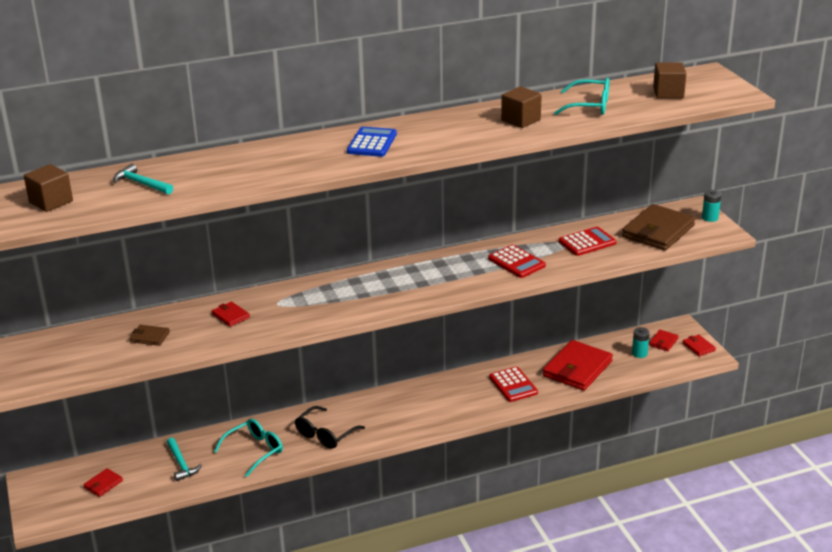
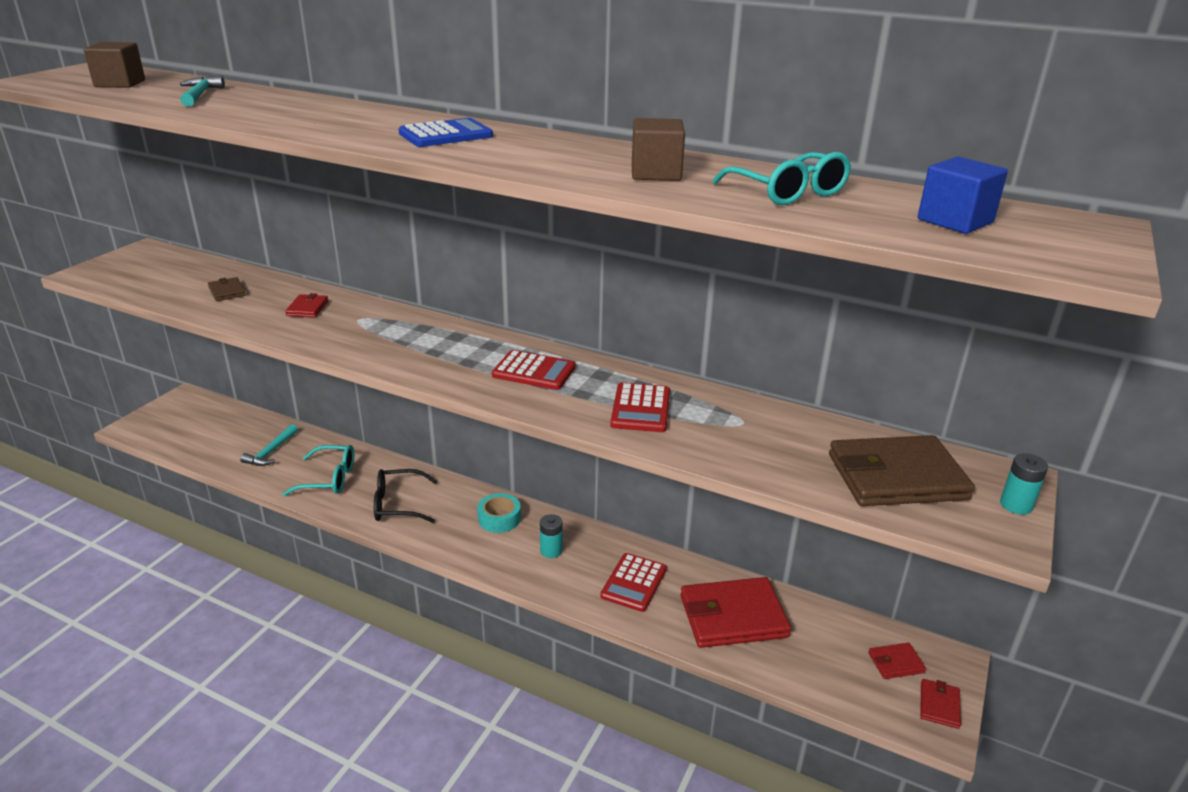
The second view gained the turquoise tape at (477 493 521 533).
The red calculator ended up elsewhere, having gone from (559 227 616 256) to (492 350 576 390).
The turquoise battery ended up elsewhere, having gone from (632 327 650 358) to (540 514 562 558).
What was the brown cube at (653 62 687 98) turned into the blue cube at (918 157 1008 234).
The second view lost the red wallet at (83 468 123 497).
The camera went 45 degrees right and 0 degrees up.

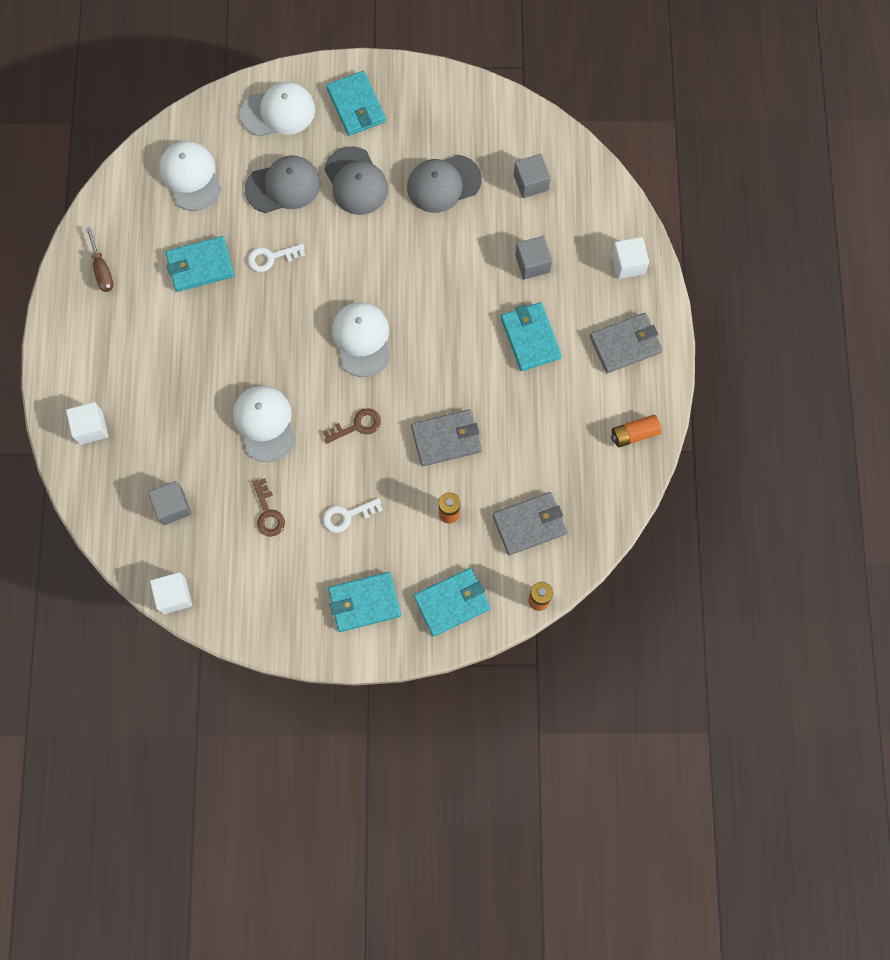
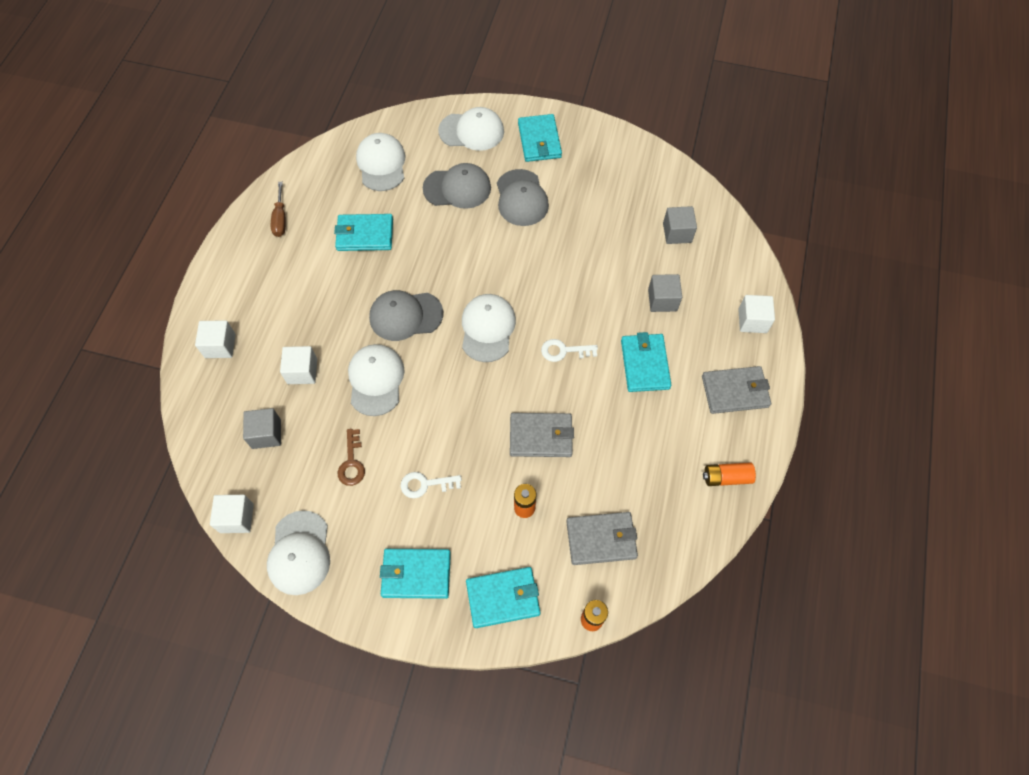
The second view gained the white cap at (267 510 330 595).
The second view gained the white cube at (280 346 317 384).
The grey cap ended up elsewhere, having gone from (407 155 482 213) to (369 290 443 341).
The white key ended up elsewhere, having gone from (248 244 305 272) to (541 339 598 362).
The second view lost the brown key at (323 408 381 444).
The camera went 15 degrees right and 10 degrees down.

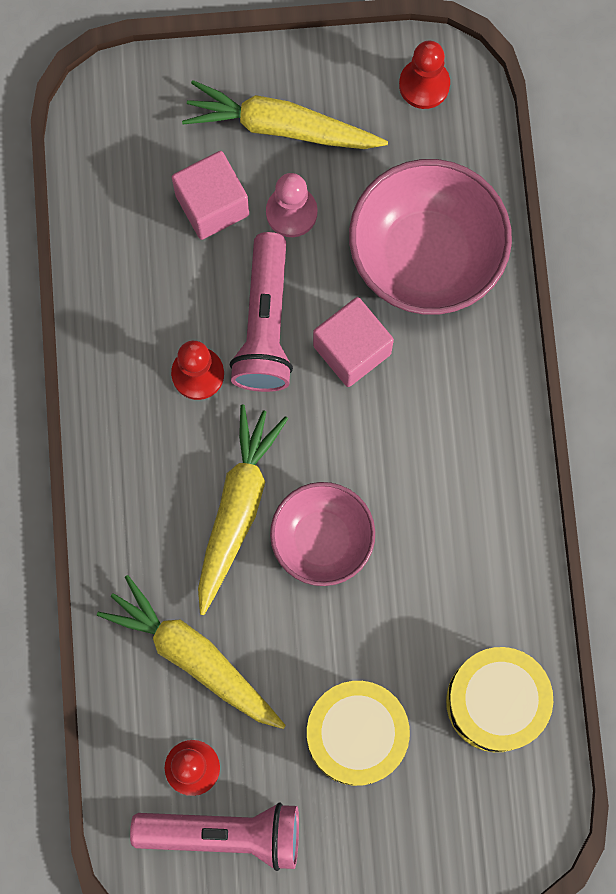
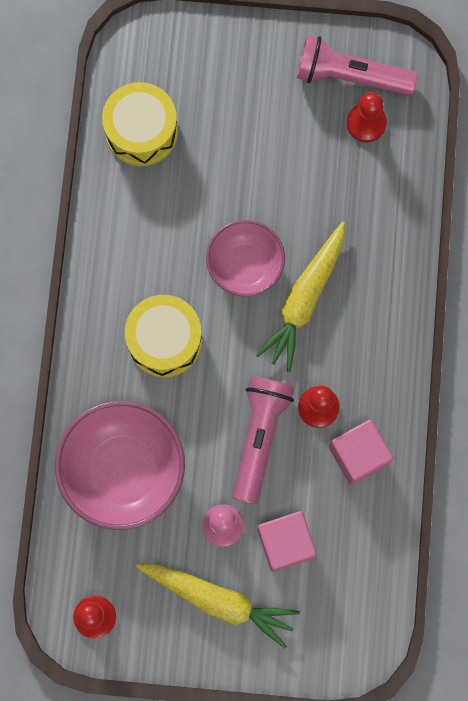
The yellow drum ended up elsewhere, having gone from (307 681 410 786) to (125 295 202 377).
The pink cube ended up elsewhere, having gone from (313 297 394 387) to (329 420 393 485).
The second view lost the yellow carrot at (97 575 286 729).
The camera went 170 degrees left and 0 degrees up.

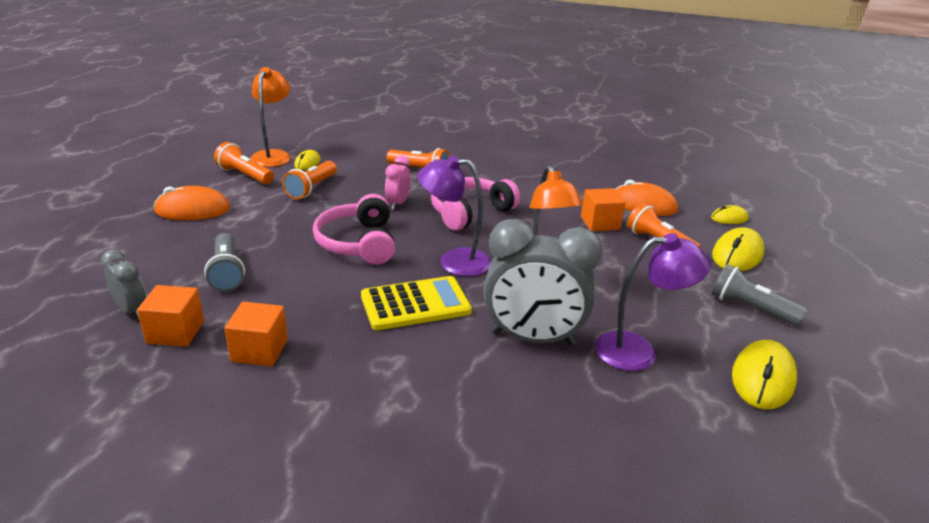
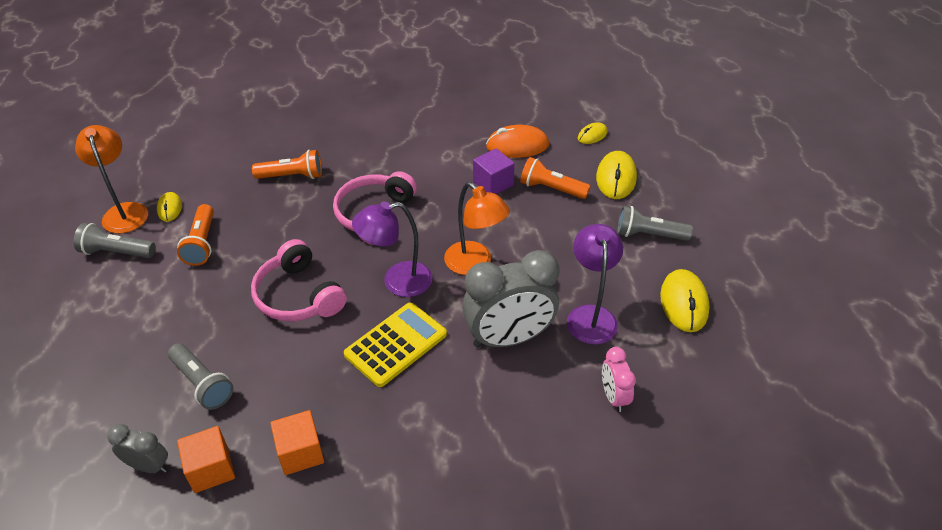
What was the orange flashlight at (214 142 274 184) turned into the grey flashlight at (74 223 156 258).
What was the orange cube at (581 188 625 231) turned into the purple cube at (473 148 515 194).
The purple lamp at (595 233 711 371) ended up facing another way, 60 degrees counterclockwise from before.
The pink clock ended up elsewhere, having gone from (385 155 411 210) to (602 347 636 412).
The second view lost the orange mouse at (154 186 230 220).
The camera went 25 degrees left and 15 degrees up.

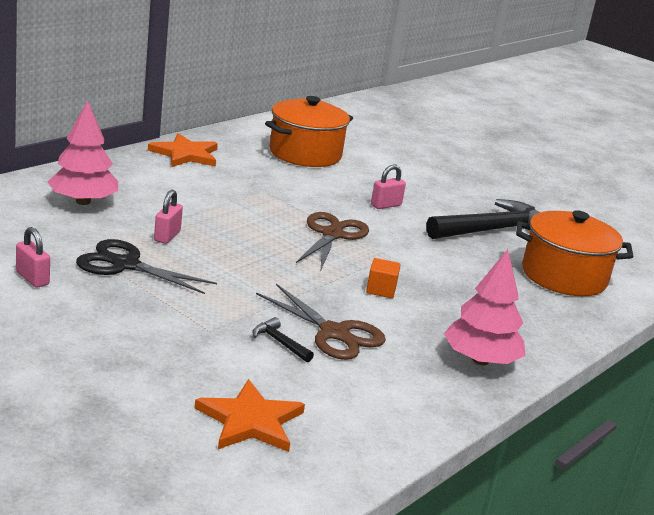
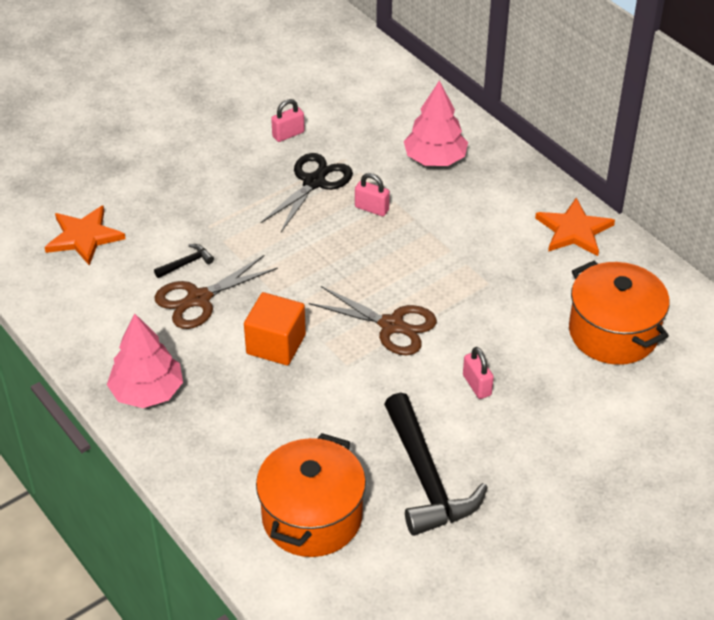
The size of the orange cube at (366 258 401 298) changed by a factor of 1.74.
The camera went 105 degrees right and 20 degrees up.

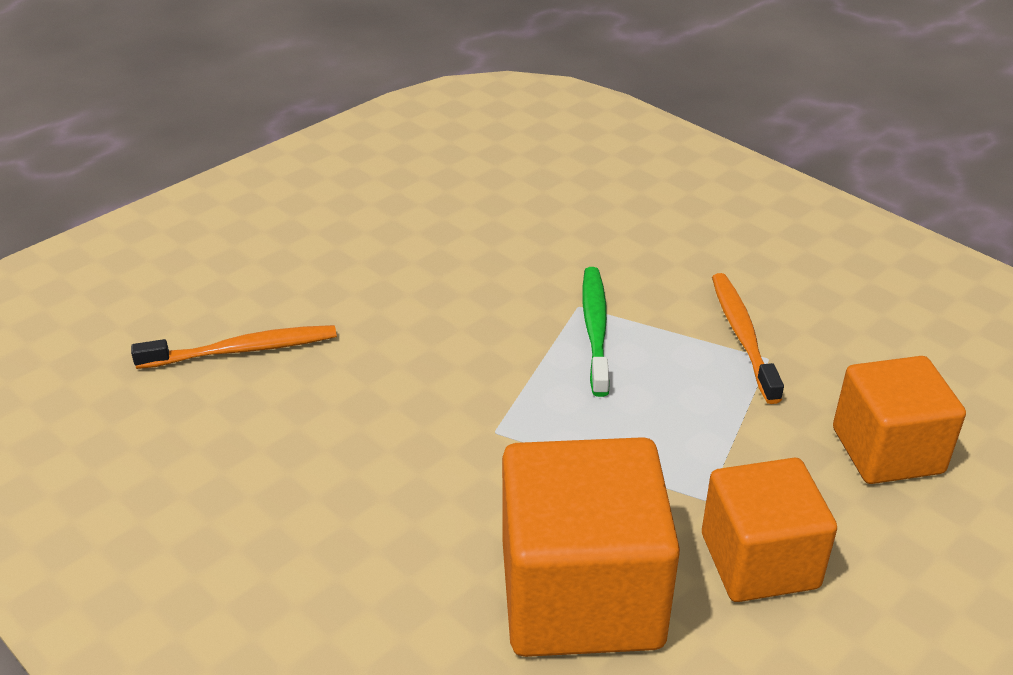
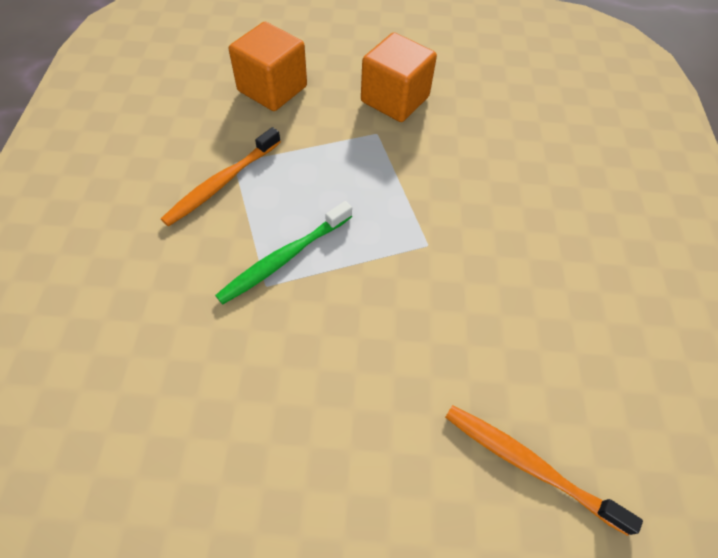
The second view lost the orange cube at (502 437 680 657).
The camera went 135 degrees left and 20 degrees up.

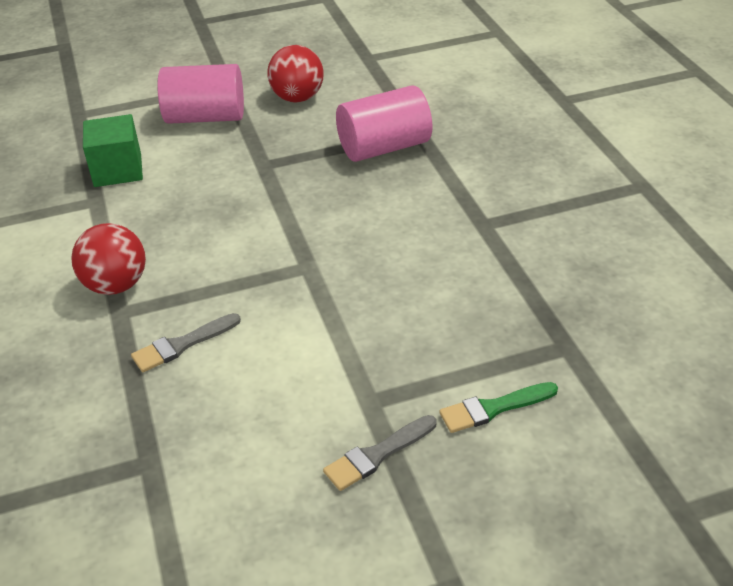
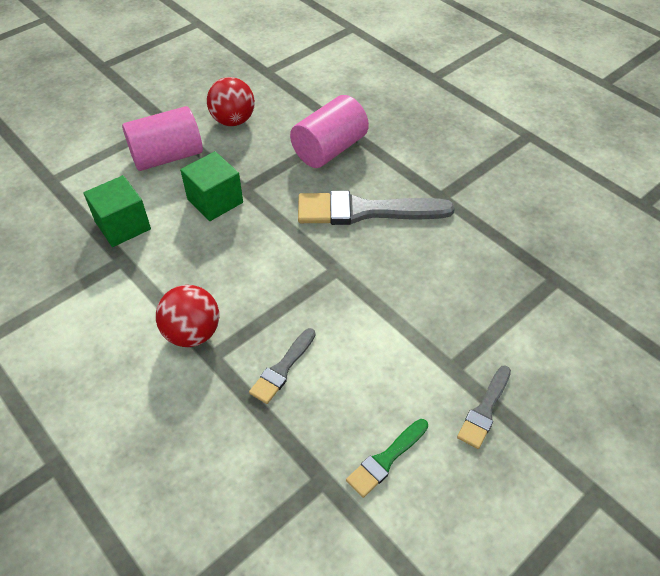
The second view gained the green cube at (180 151 243 221).
The second view gained the grey brush at (298 191 455 225).
The green brush ended up elsewhere, having gone from (439 382 558 433) to (346 419 428 498).
The camera went 25 degrees left and 10 degrees up.

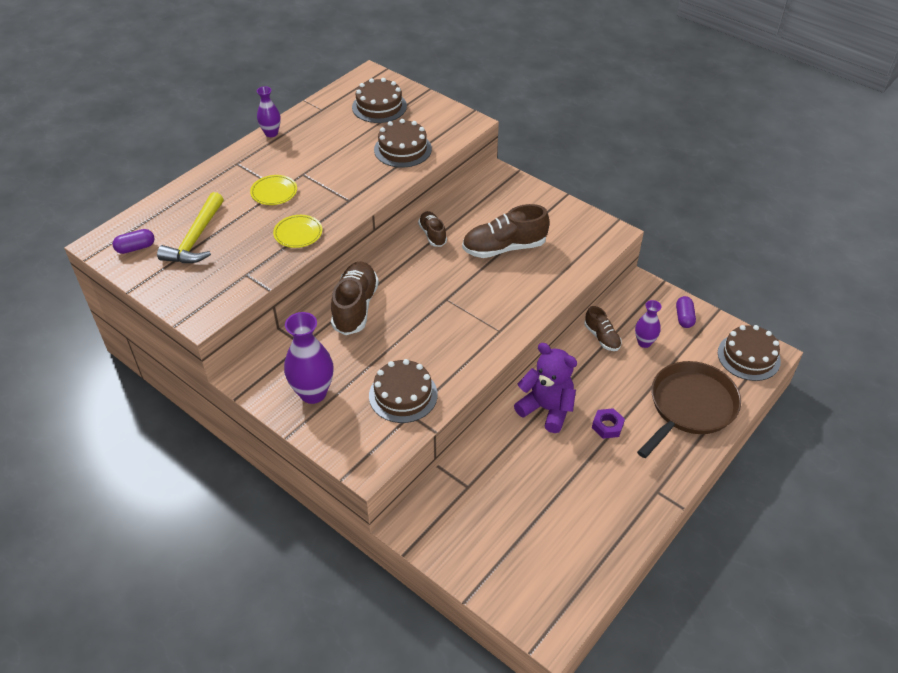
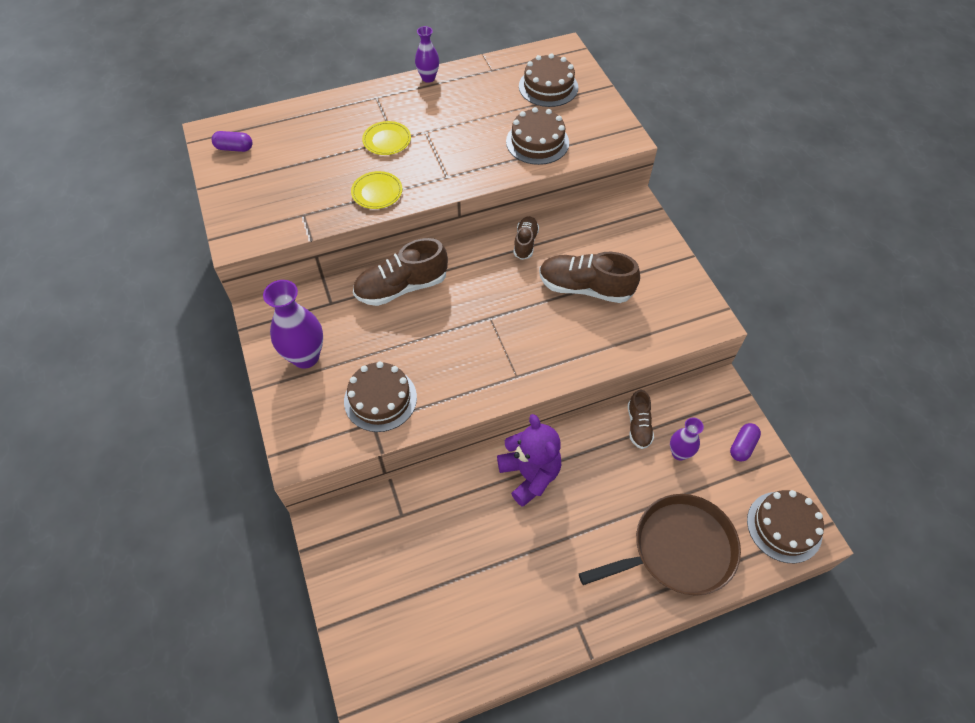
The brown shoe at (331 262 379 335) ended up facing another way, 150 degrees counterclockwise from before.
The second view lost the yellow hammer at (157 192 223 263).
The second view lost the purple nut at (592 408 625 439).
The camera went 30 degrees right and 10 degrees up.

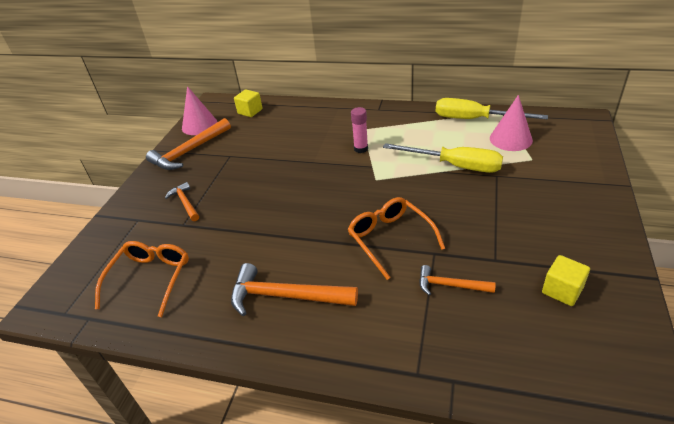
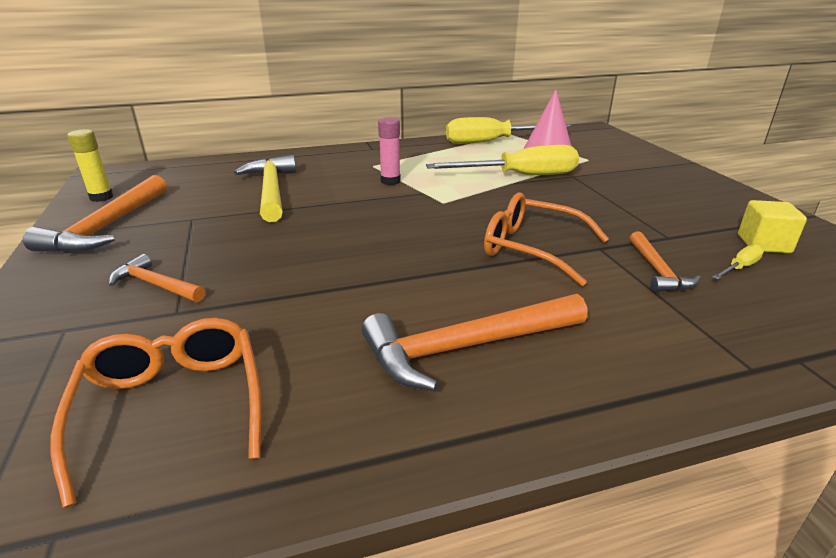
Where the pink cone stood at (182 86 217 135), the yellow glue stick came to stand at (67 129 113 202).
The second view gained the yellow hammer at (234 155 296 222).
The orange hammer at (419 265 496 296) ended up facing another way, 75 degrees counterclockwise from before.
The second view gained the yellow screwdriver at (712 245 764 280).
The second view lost the yellow cube at (234 89 263 117).
The camera went 35 degrees left and 10 degrees down.

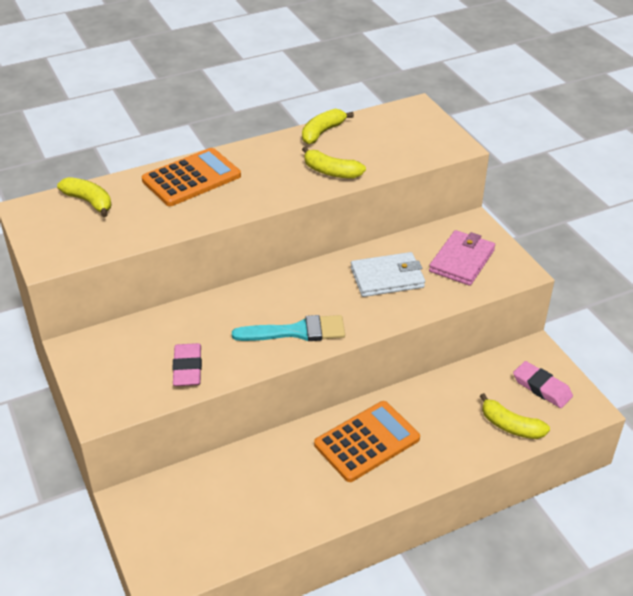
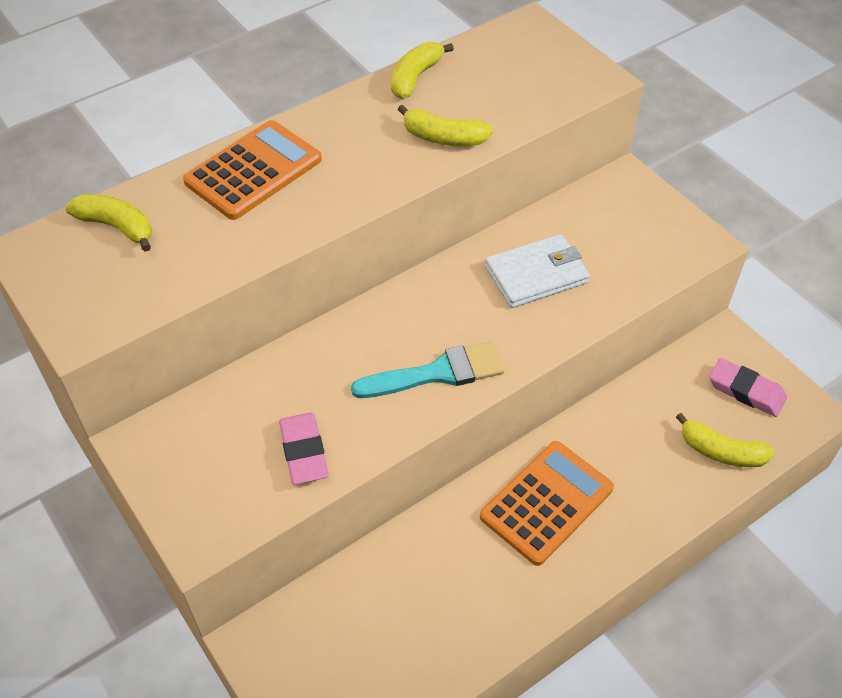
The second view lost the pink wallet at (429 230 495 286).
The camera went 10 degrees left and 10 degrees up.

